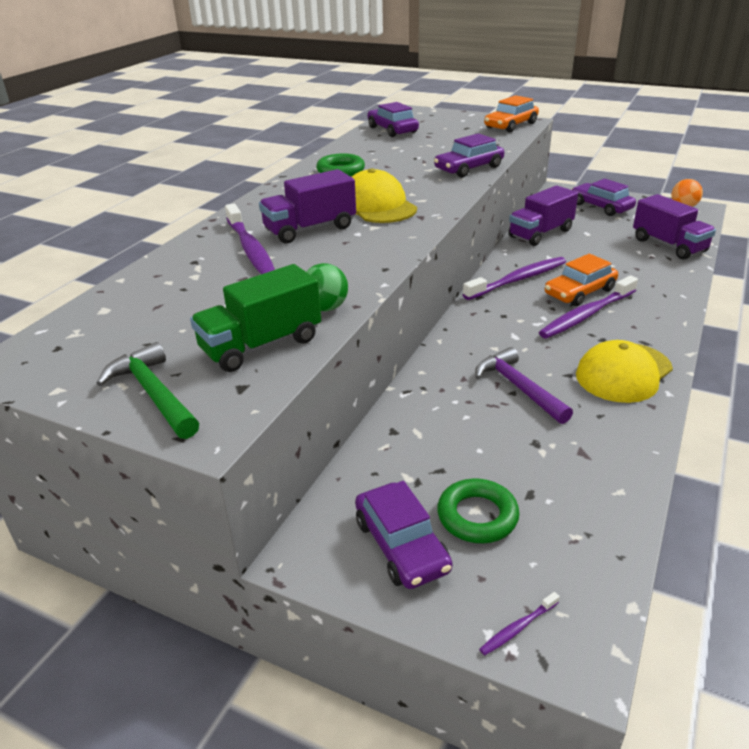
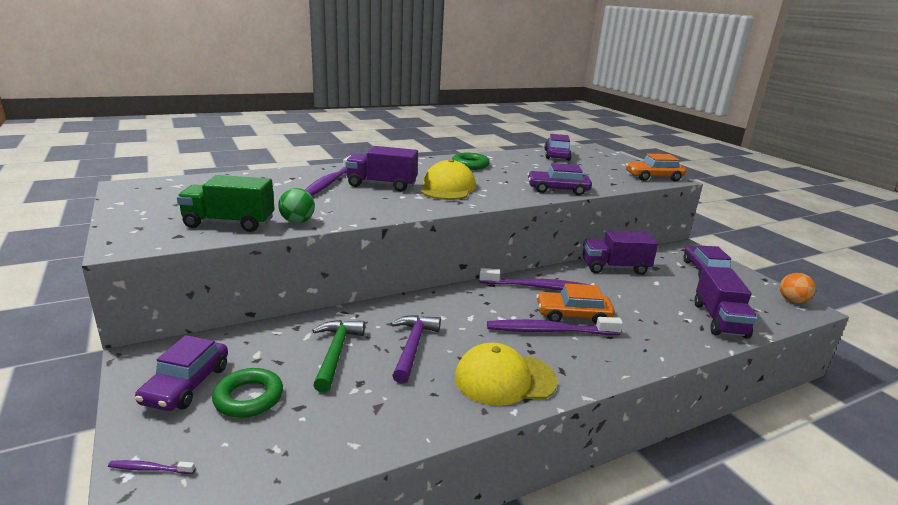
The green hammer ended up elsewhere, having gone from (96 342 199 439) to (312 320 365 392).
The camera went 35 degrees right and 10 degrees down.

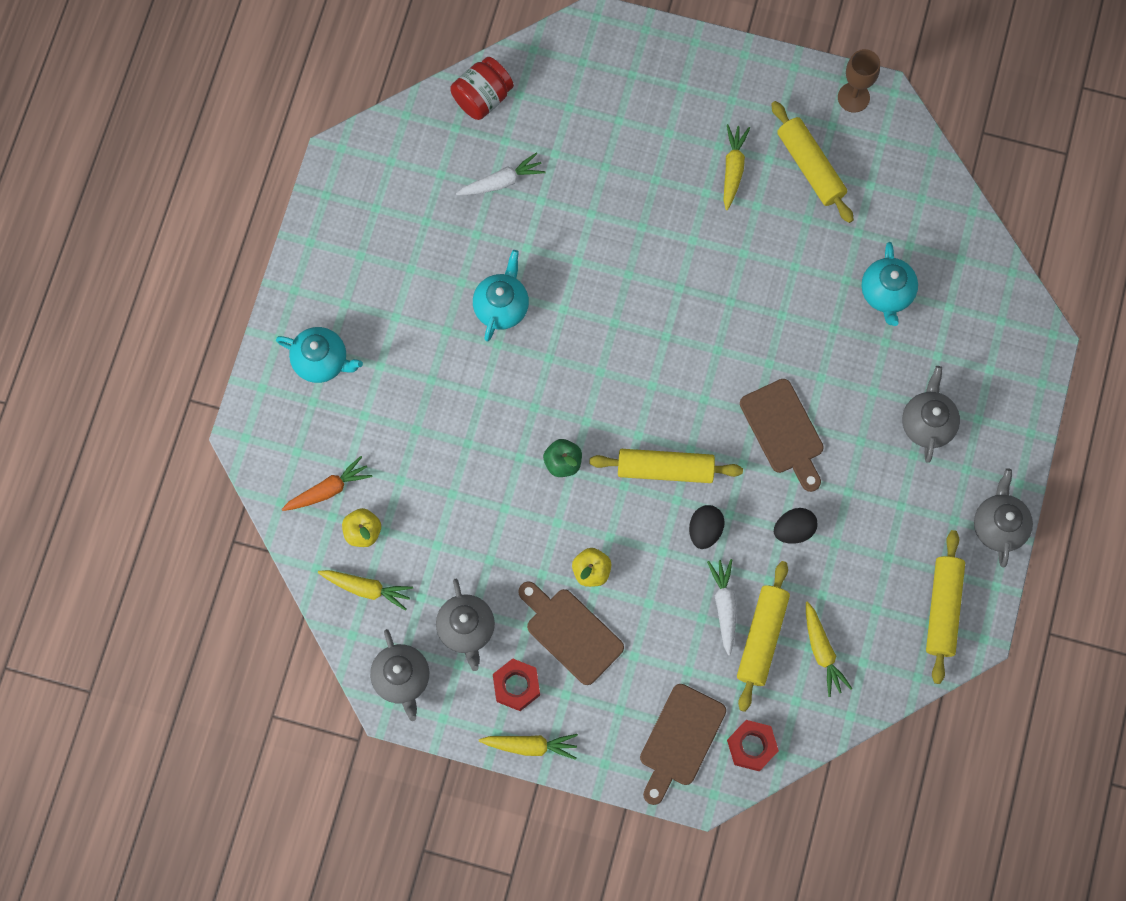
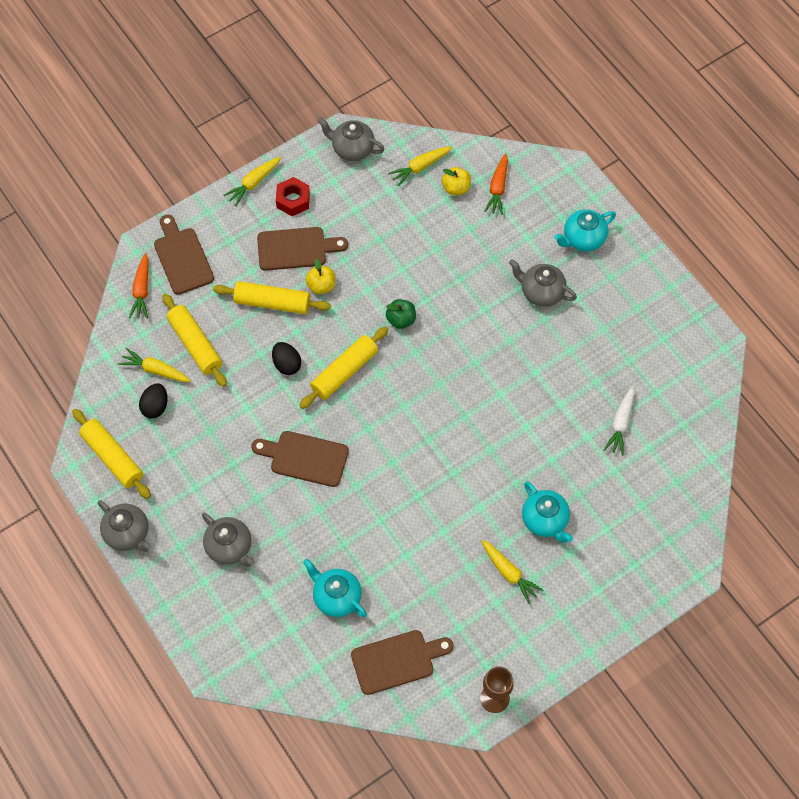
Where the red nut stood at (727 720 779 771), the orange carrot came to stand at (129 253 149 318).
The black egg ended up elsewhere, having gone from (774 508 817 544) to (139 383 168 418).
The yellow rolling pin ended up elsewhere, having gone from (771 101 854 223) to (213 281 331 314).
The second view gained the brown cutting board at (351 630 454 695).
The grey teapot ended up elsewhere, having gone from (436 579 495 671) to (509 259 577 307).
The turquoise teapot ended up elsewhere, having gone from (473 250 529 342) to (522 481 573 543).
The second view lost the red jar at (450 57 514 120).
The second view lost the white carrot at (707 559 737 656).
The camera went 130 degrees right and 10 degrees down.

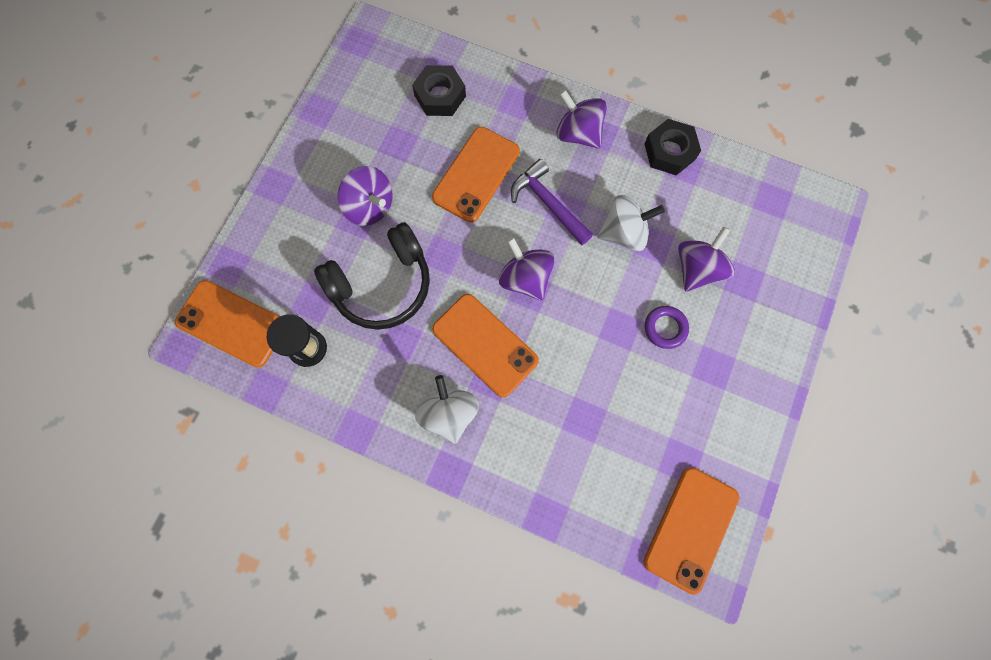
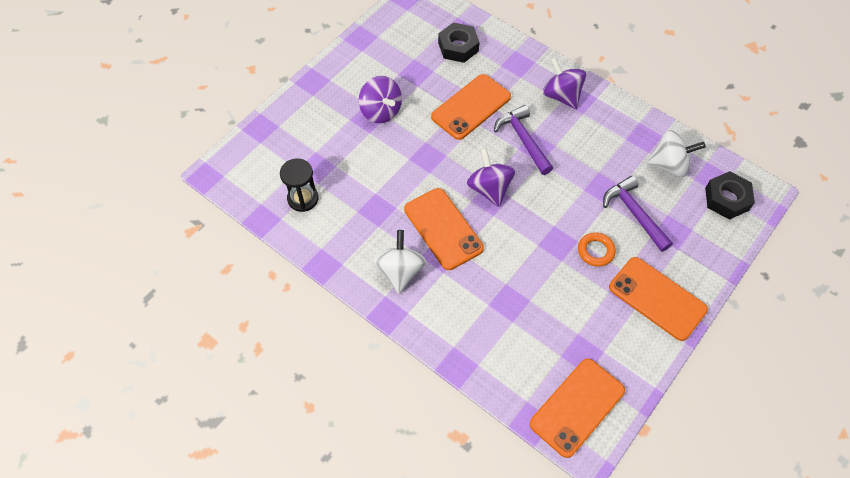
What was the purple ring at (645 306 689 349) turned into the orange ring at (578 232 616 267).
Where the purple spinning top stood at (678 226 735 292), the purple hammer came to stand at (603 176 673 252).
The orange phone ended up elsewhere, having gone from (175 280 280 368) to (609 257 708 341).
The white spinning top ended up elsewhere, having gone from (597 195 665 251) to (647 130 706 177).
The black nut ended up elsewhere, having gone from (644 119 701 175) to (705 171 755 220).
The second view lost the black headphones at (314 222 430 330).
The camera went 15 degrees right and 15 degrees down.

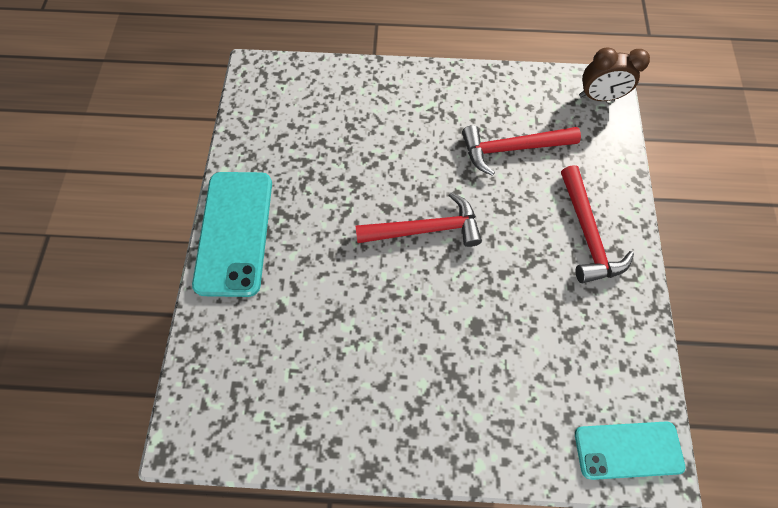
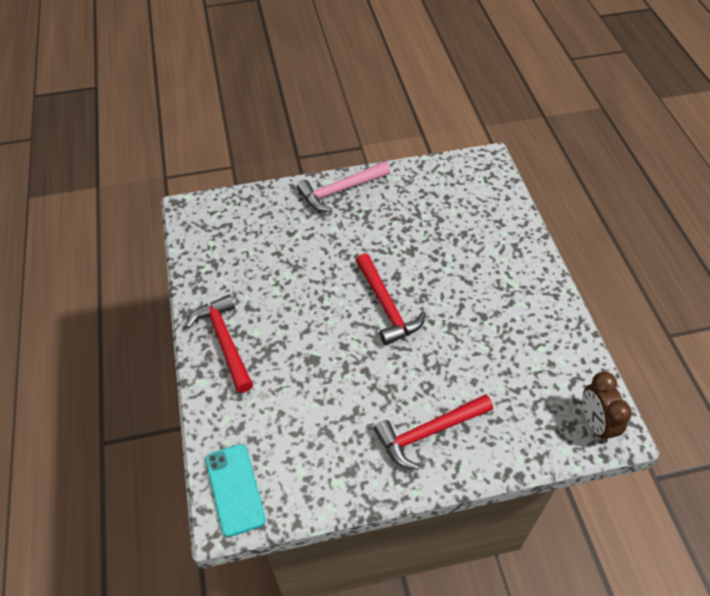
The red hammer ended up elsewhere, having gone from (462 125 581 176) to (186 294 253 393).
Where the turquoise phone stood at (192 172 272 297), the pink hammer came to stand at (297 161 391 212).
The camera went 75 degrees right and 15 degrees down.

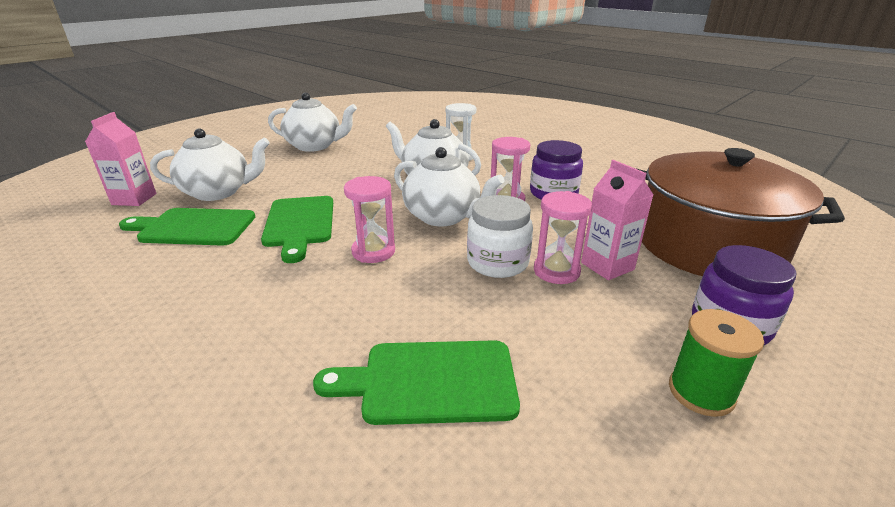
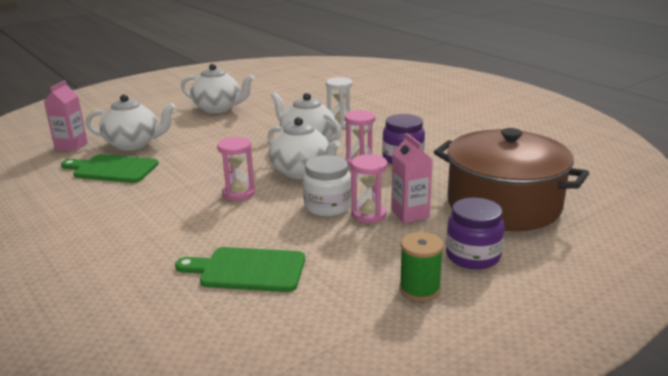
The second view lost the green cutting board at (261 196 333 263).
The camera went 10 degrees right and 5 degrees down.

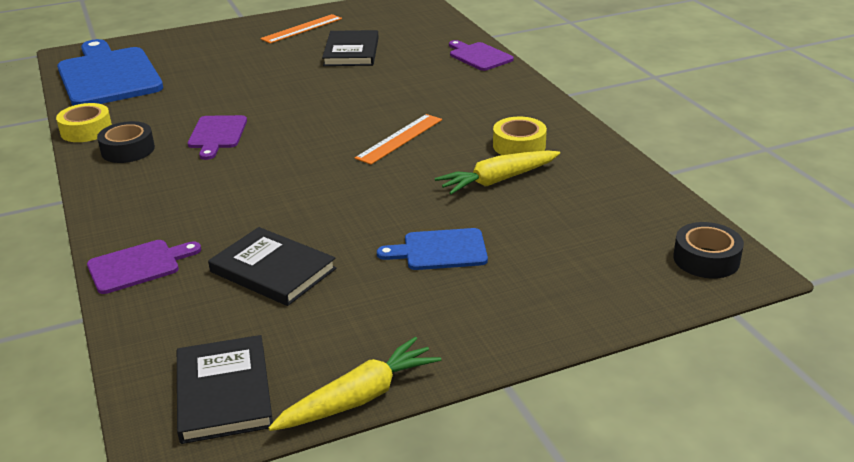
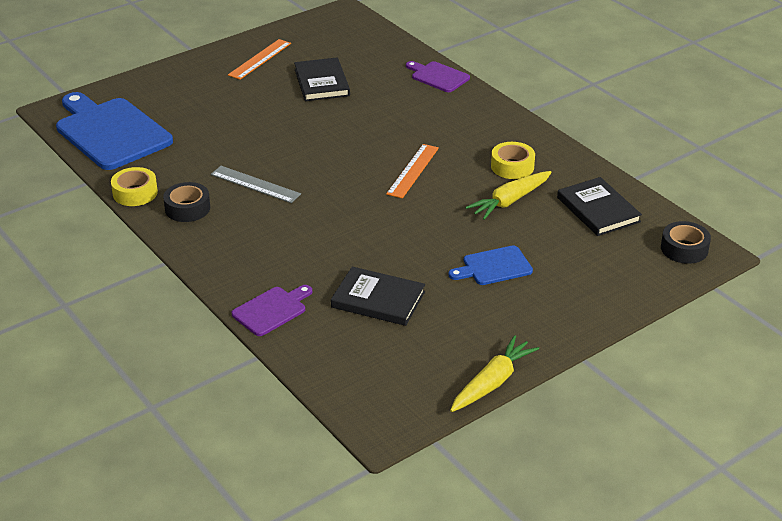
Where the purple cutting board stood at (188 115 247 160), the grey ruler came to stand at (211 166 301 203).
The black book ended up elsewhere, having gone from (177 335 273 444) to (557 177 642 236).
The camera went 15 degrees left and 5 degrees up.

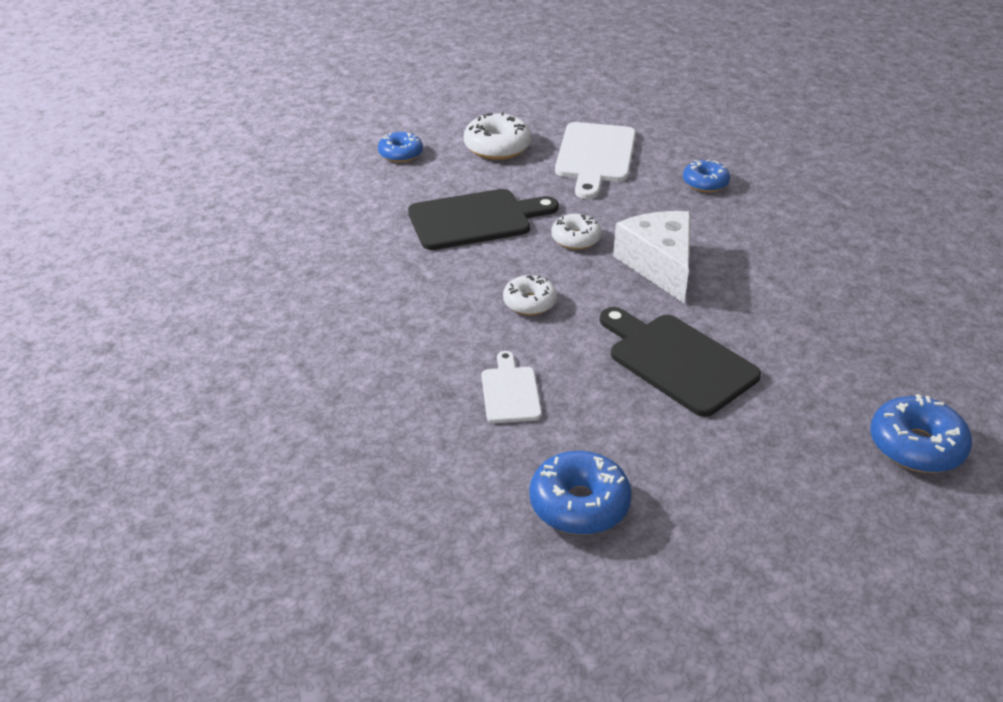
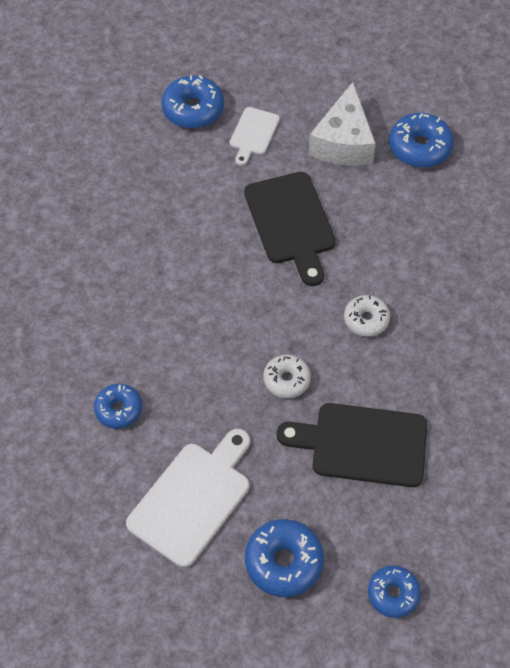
The white cutting board ended up elsewhere, having gone from (482 351 542 423) to (230 107 280 166).
What was the white donut at (464 112 531 160) turned into the blue donut at (245 519 324 597).
The white cheese ended up elsewhere, having gone from (613 211 691 303) to (309 82 376 165).
The camera went 155 degrees left and 20 degrees up.

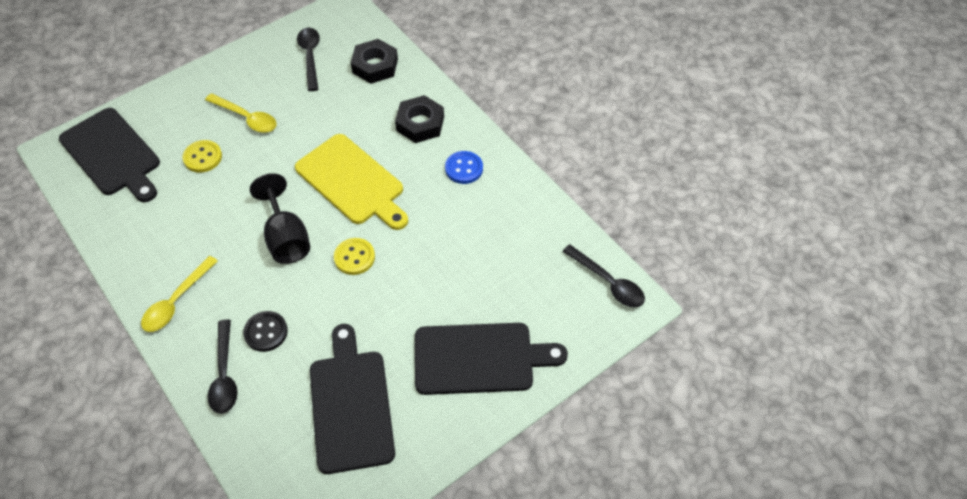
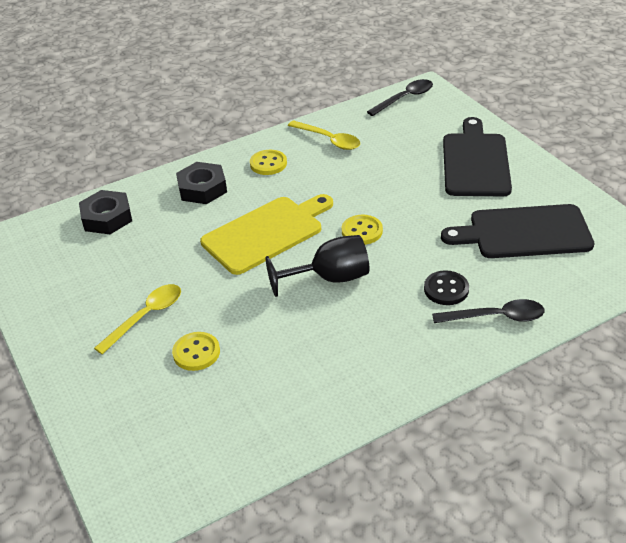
What was the blue button at (445 151 483 184) turned into the yellow button at (250 150 287 175).
The yellow spoon ended up elsewhere, having gone from (141 256 218 332) to (288 120 360 150).
The second view lost the black cutting board at (59 108 160 202).
The second view lost the black spoon at (297 28 320 91).
The camera went 80 degrees left and 15 degrees down.

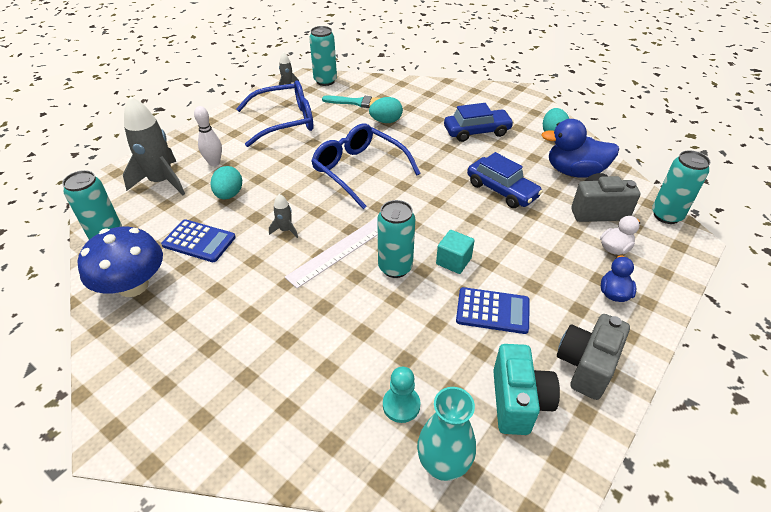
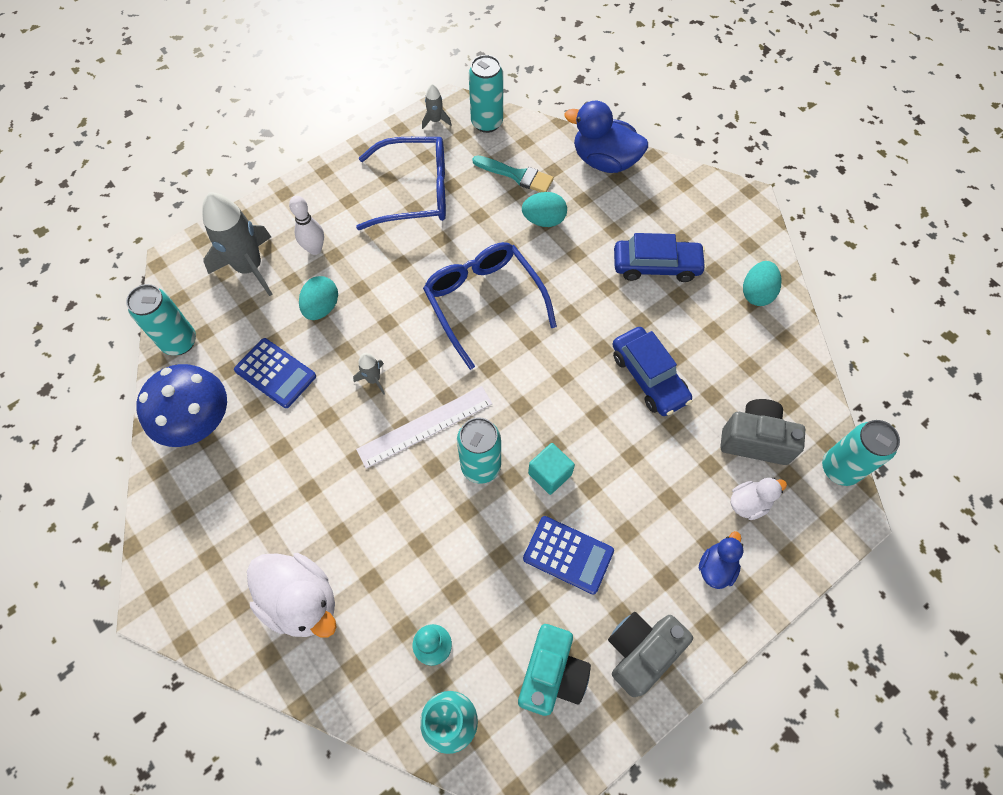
The second view gained the white duck at (247 553 336 638).
The blue duck ended up elsewhere, having gone from (542 119 619 178) to (564 101 648 173).
The camera went 15 degrees right and 20 degrees up.

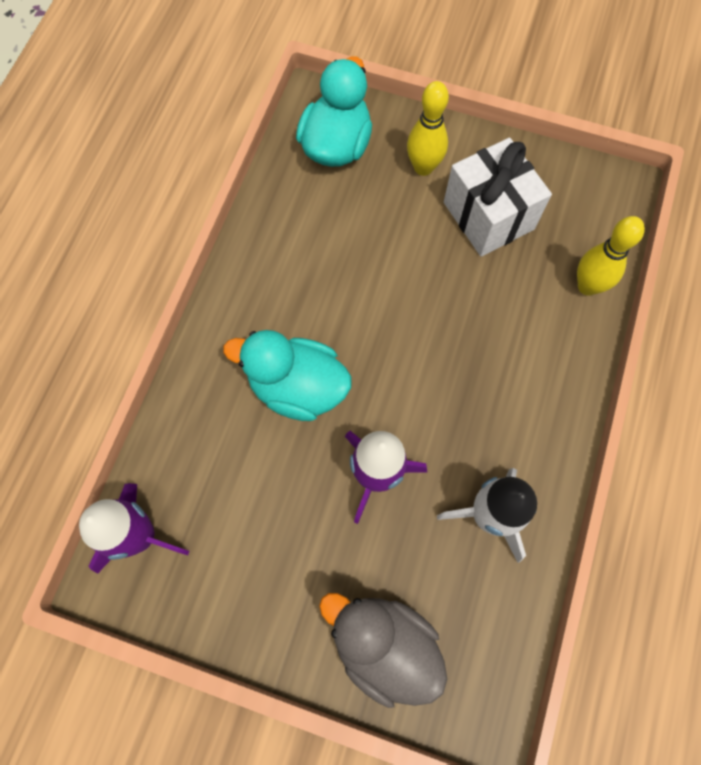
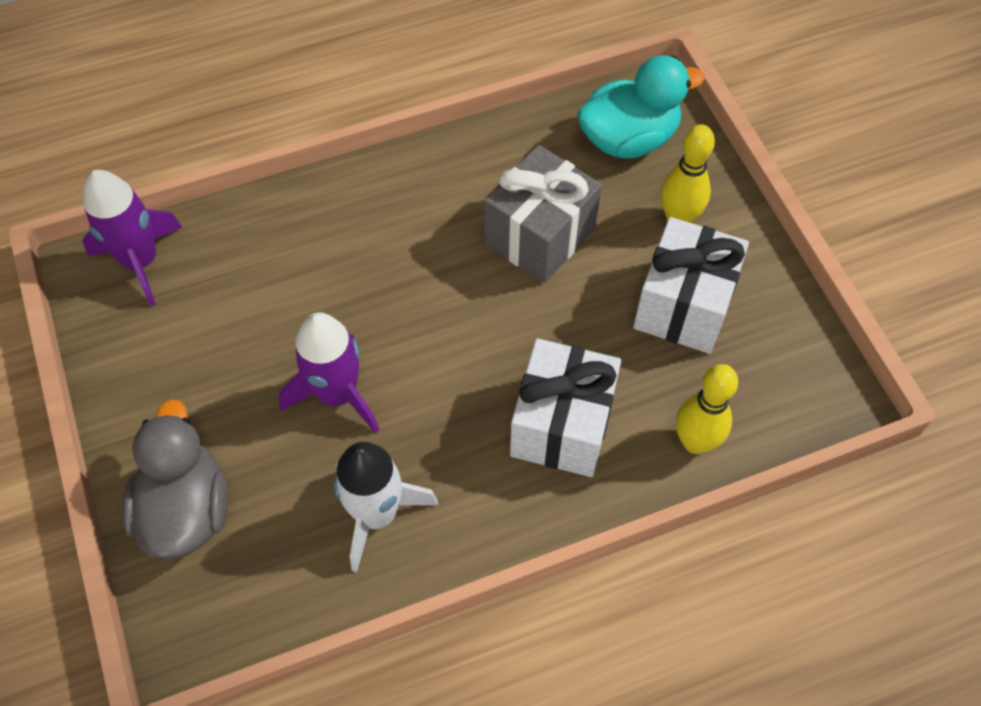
The second view gained the grey gift at (484 145 602 283).
The second view gained the white gift at (510 338 621 477).
The second view lost the turquoise duck at (223 330 352 421).
The camera went 50 degrees right and 10 degrees down.

